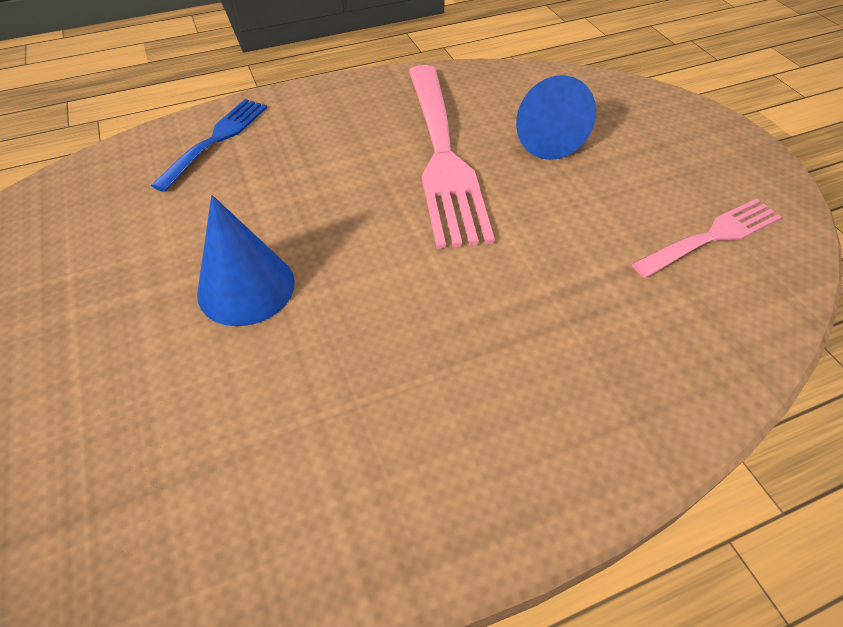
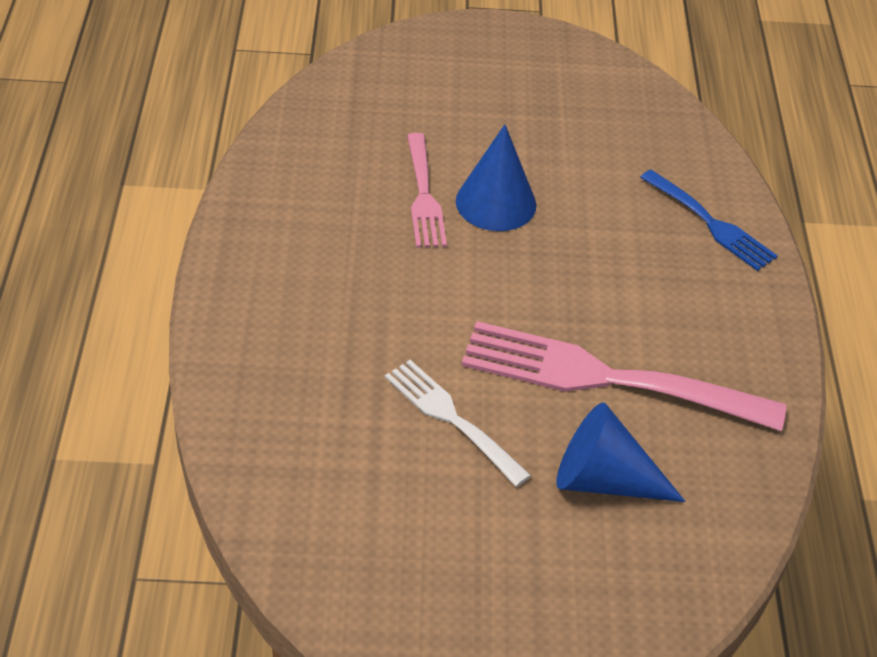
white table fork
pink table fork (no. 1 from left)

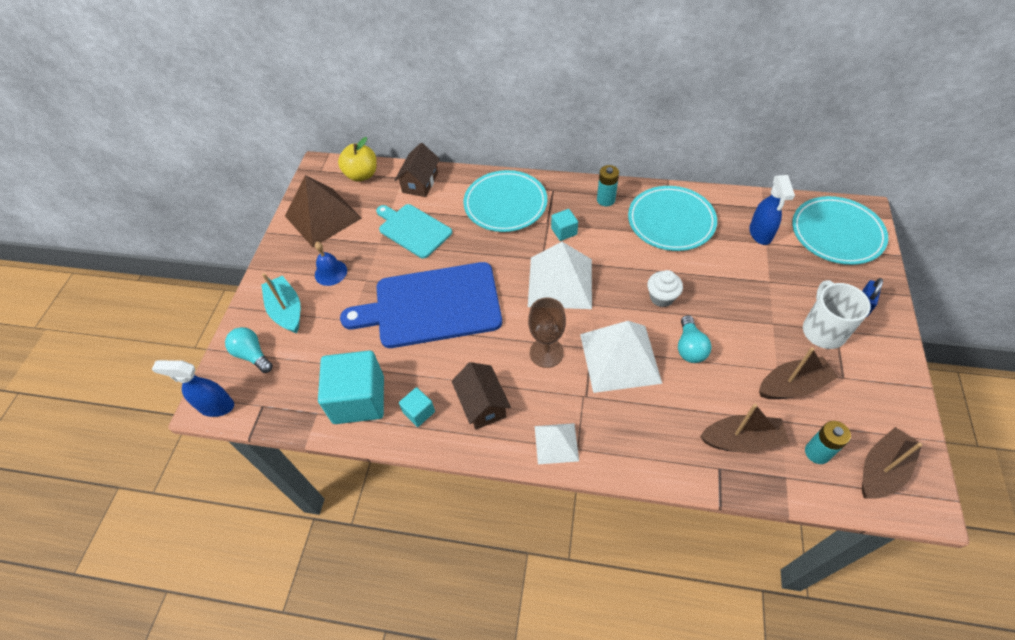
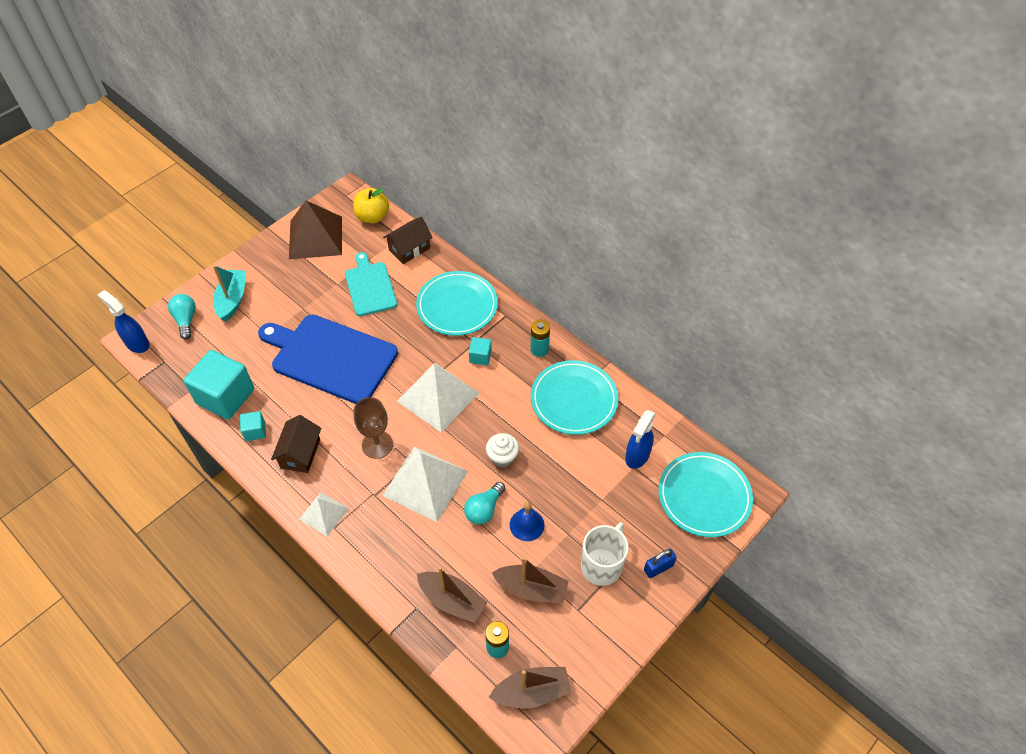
cobalt hand bell

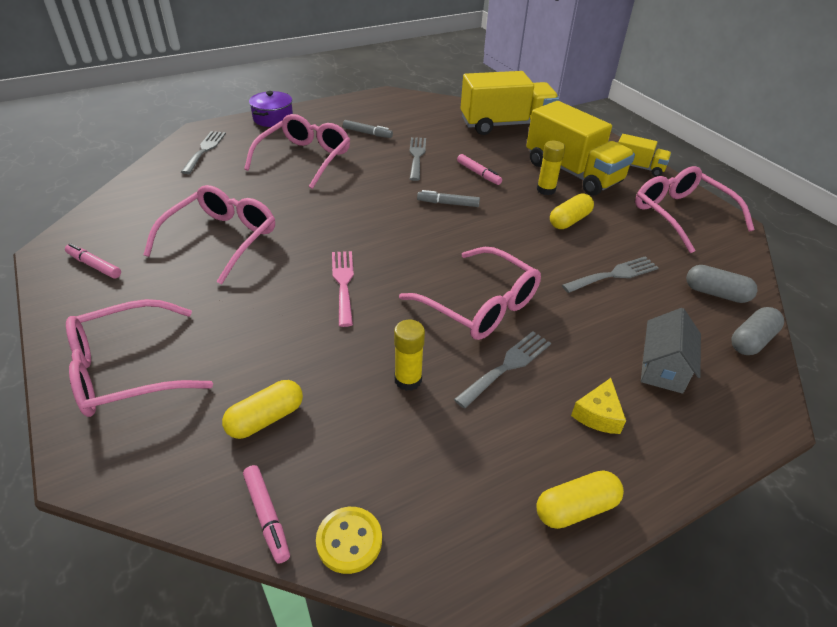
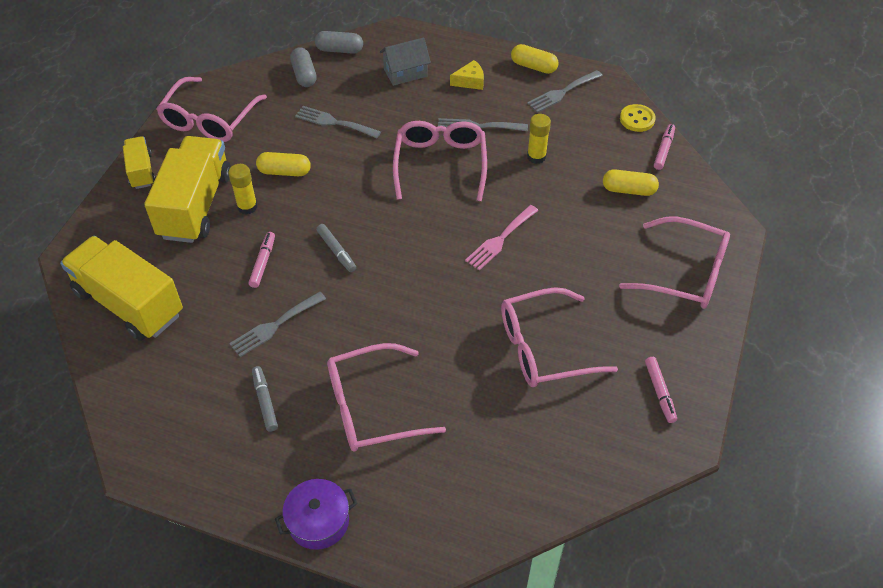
gray table fork (no. 4 from left)

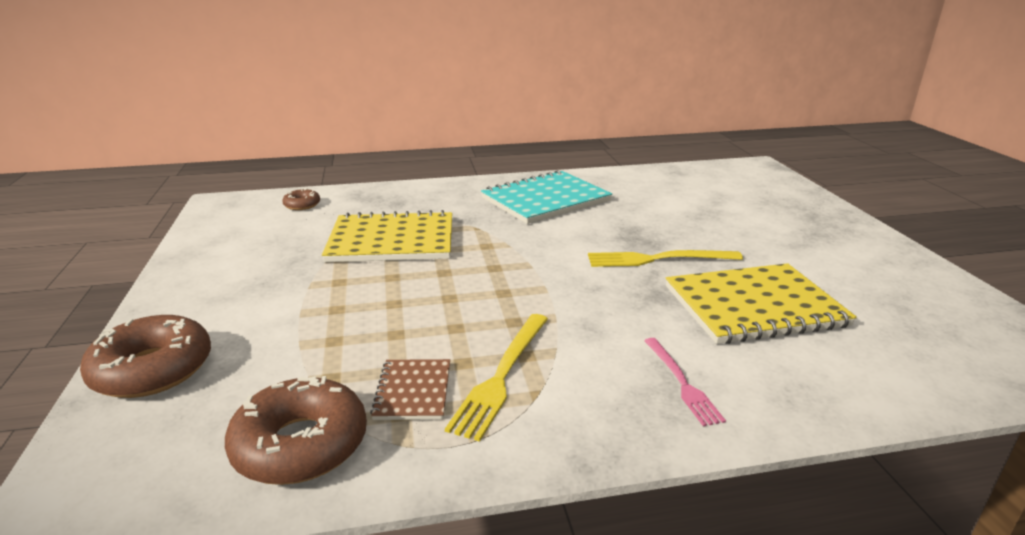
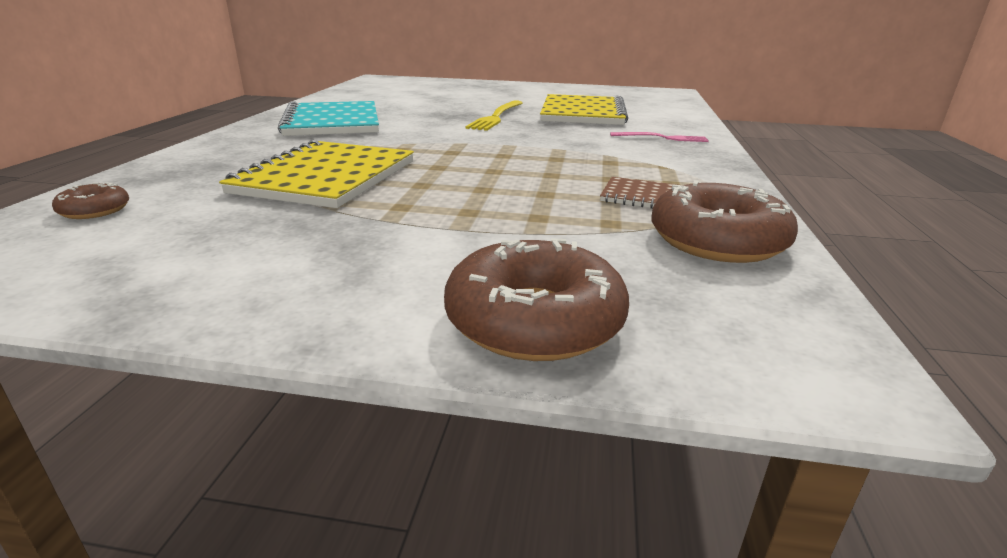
yellow table fork (no. 1 from left in the first image)

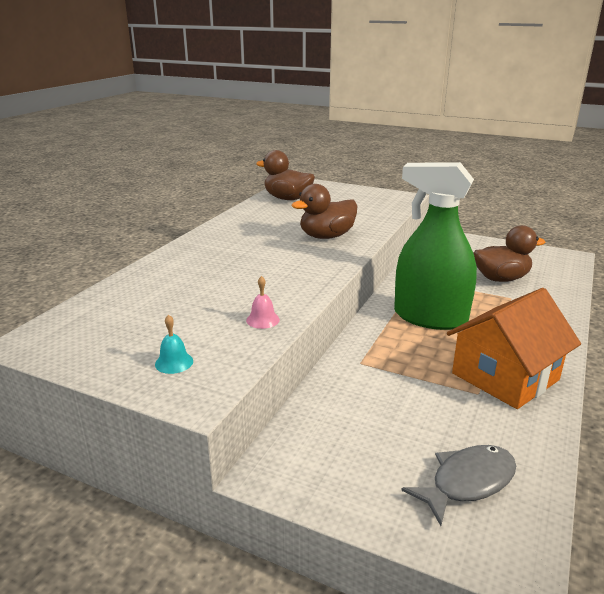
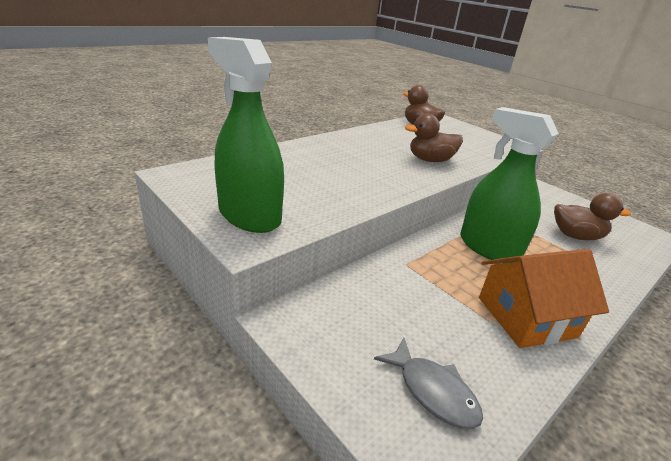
pink hand bell
green spray bottle (no. 1 from left)
gray toy fish

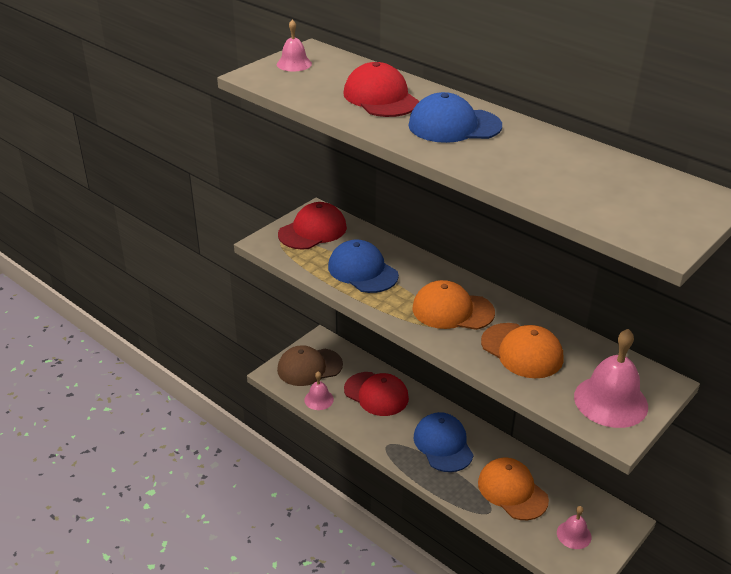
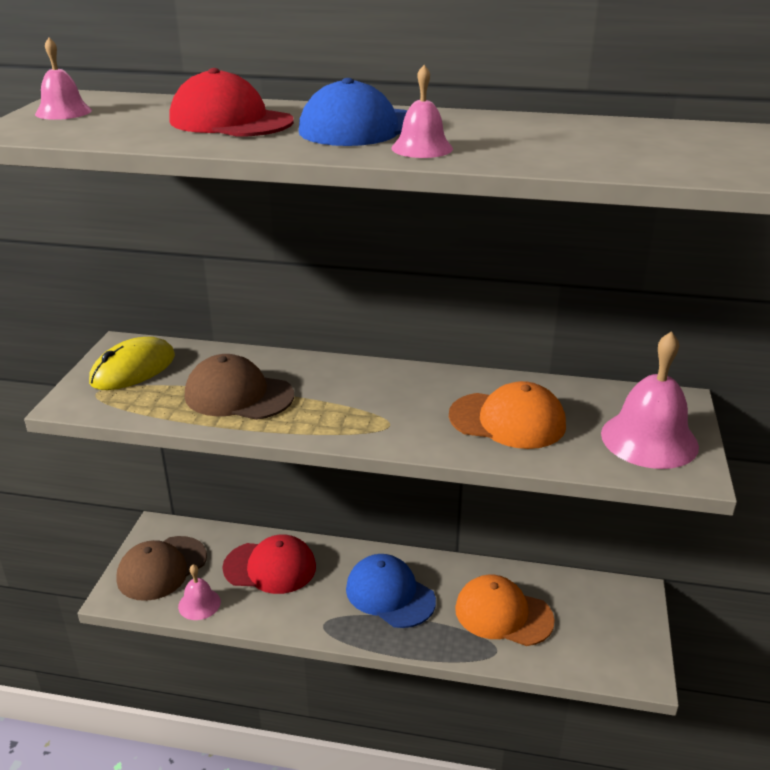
bright orange baseball cap (no. 1 from left in the first image)
pink hand bell (no. 3 from left)
yellow mouse
russet baseball cap (no. 2 from left)

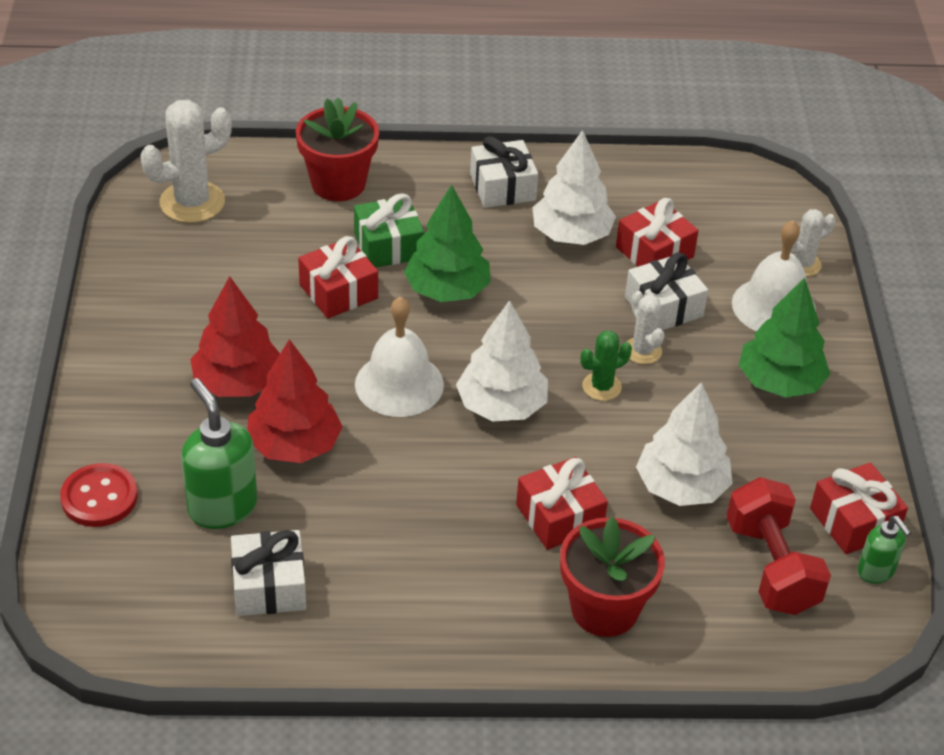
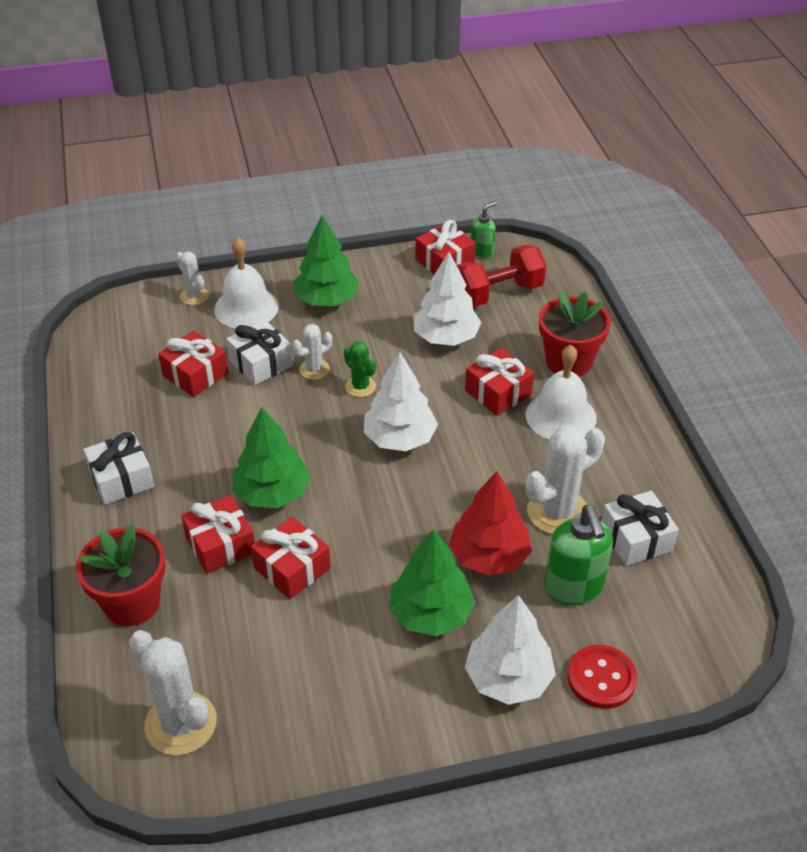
white saguaro cactus (no. 4 from left)
white hand bell (no. 2 from left)
white tree (no. 3 from left)
green tree (no. 3 from left)
crimson wrapped gift (no. 2 from left)
green pump bottle (no. 2 from left)

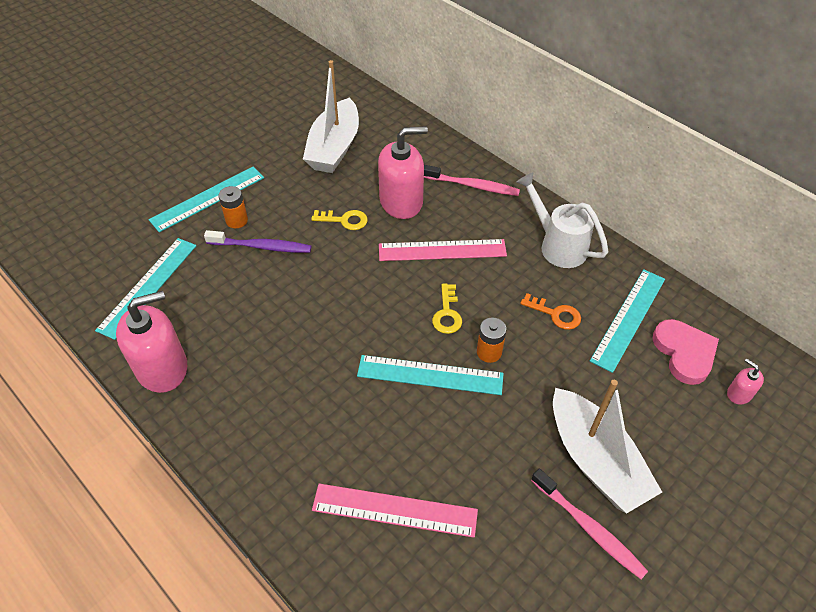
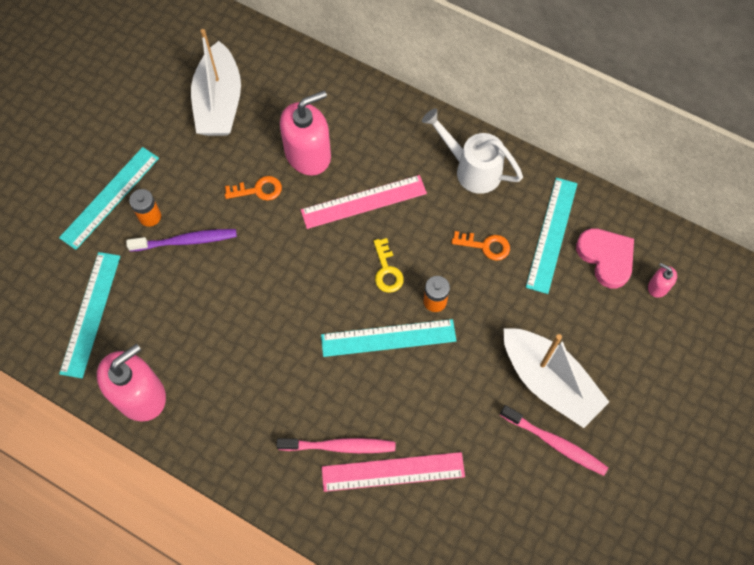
pink tooth brush (no. 1 from left)
bright orange latchkey (no. 1 from left)

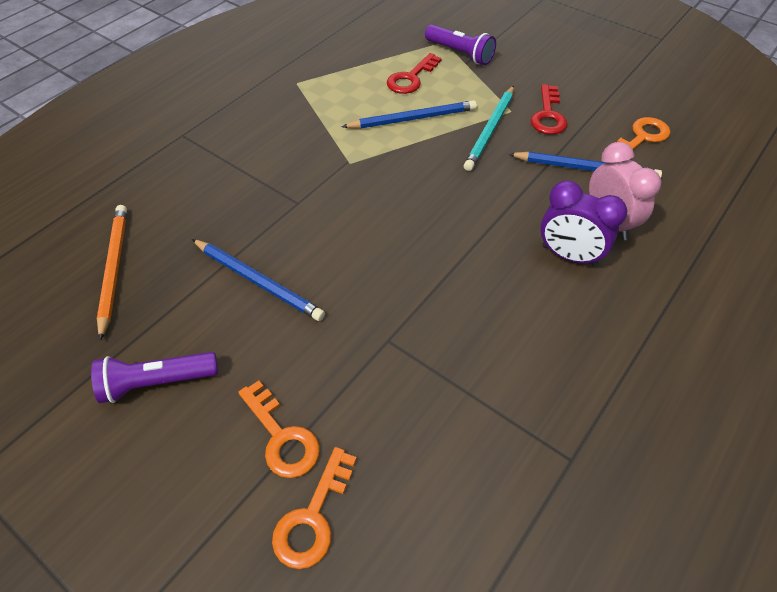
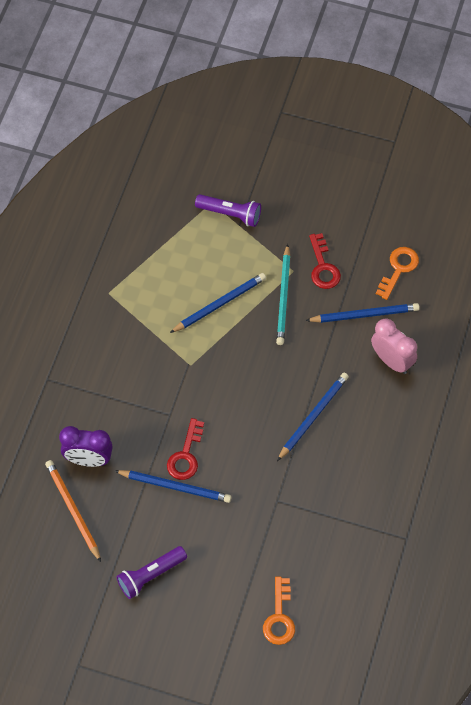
bright orange latchkey (no. 1 from left in the first image)
cobalt lead pencil (no. 3 from left)
crimson latchkey (no. 1 from left)
violet clock

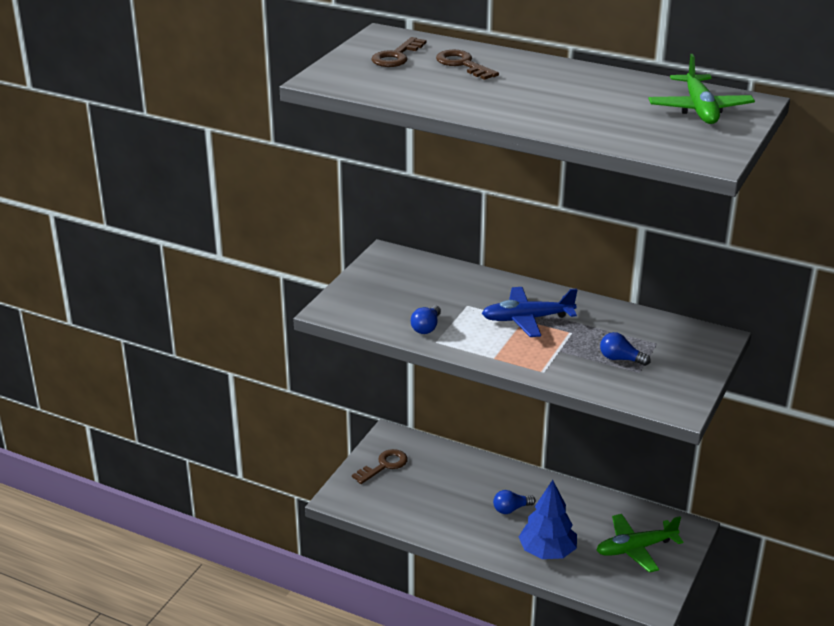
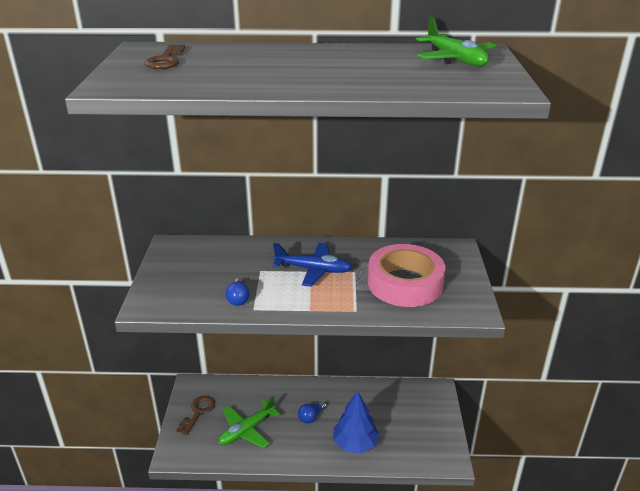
russet latchkey (no. 3 from left in the first image)
green aeroplane (no. 1 from left)
pink roll of tape
cobalt aeroplane

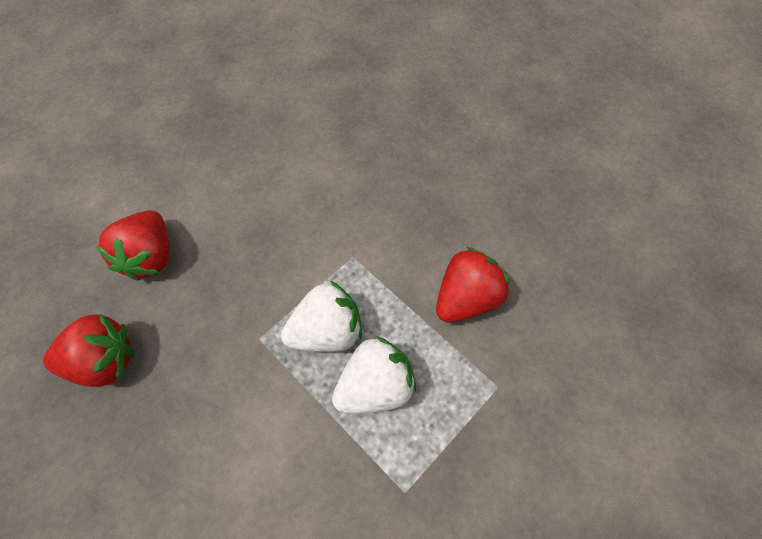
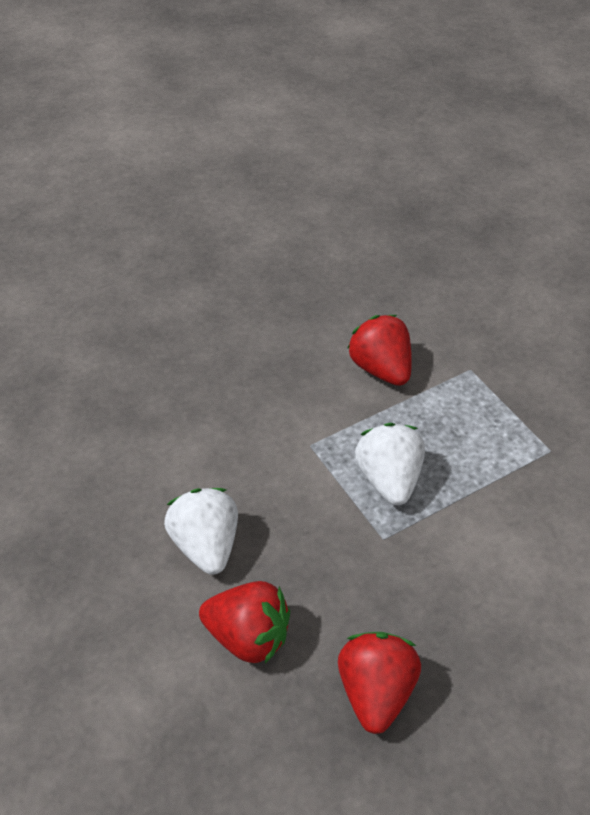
white berry (no. 1 from left)

